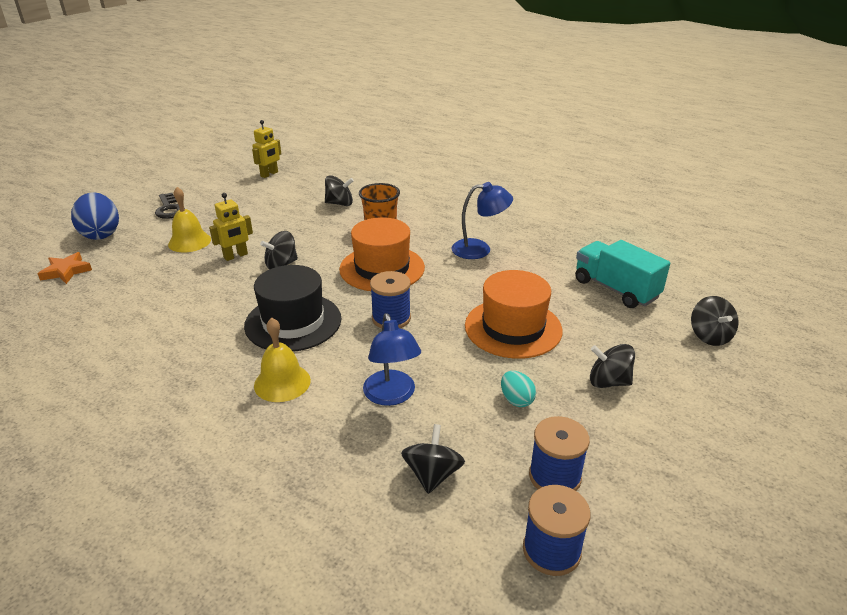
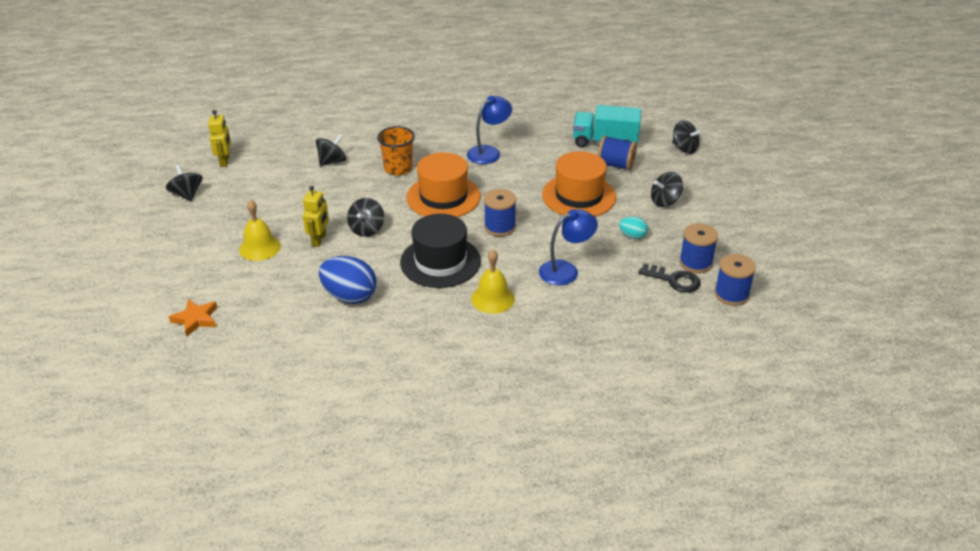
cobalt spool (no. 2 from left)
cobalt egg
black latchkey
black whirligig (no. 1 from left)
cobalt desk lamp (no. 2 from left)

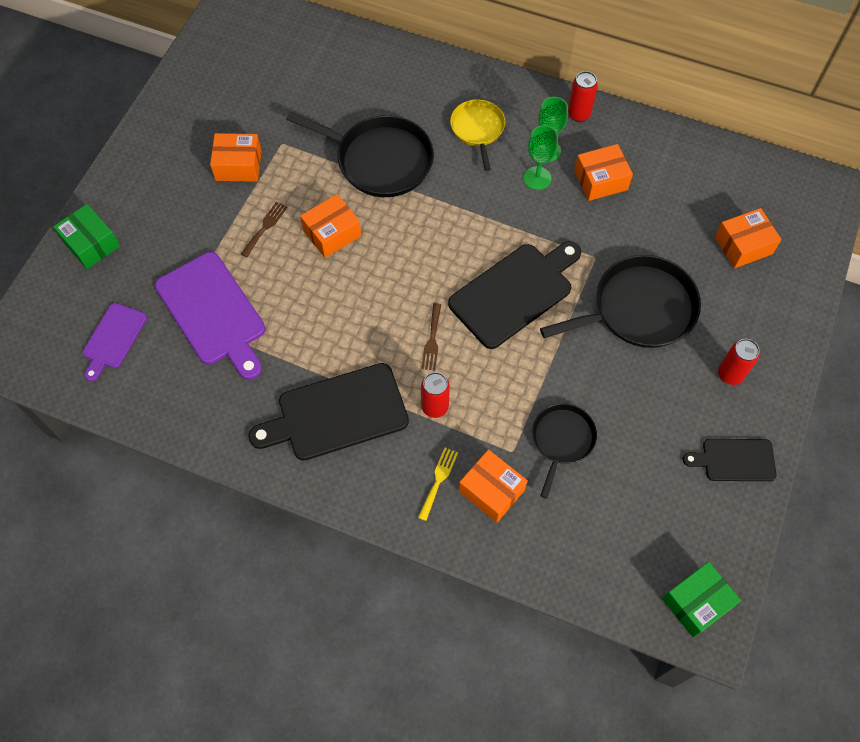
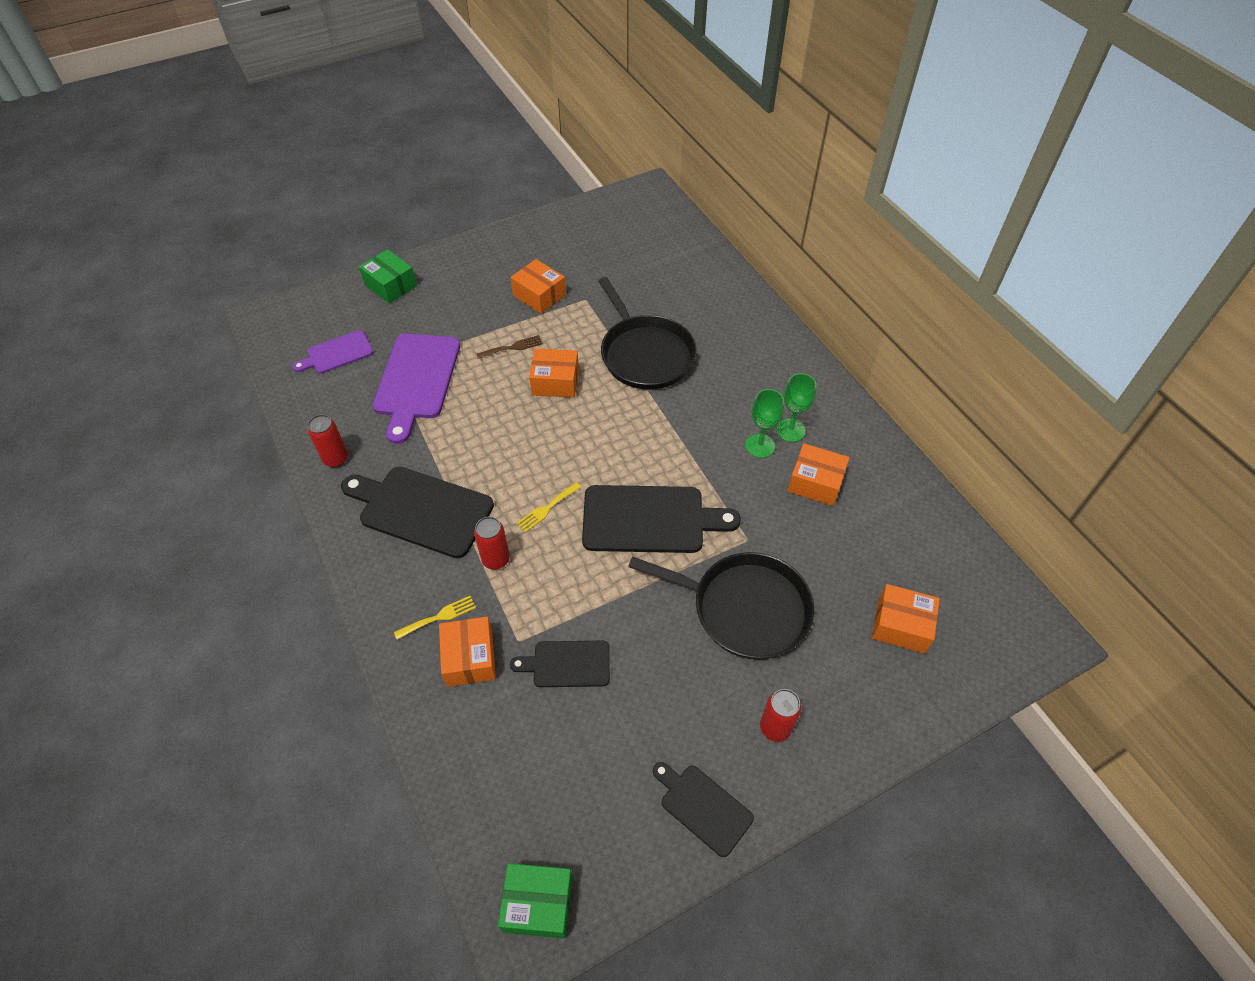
yellow skillet
crimson can (no. 1 from left)
black bread board (no. 2 from left)
yellow table fork (no. 2 from left)
green parcel (no. 1 from left)

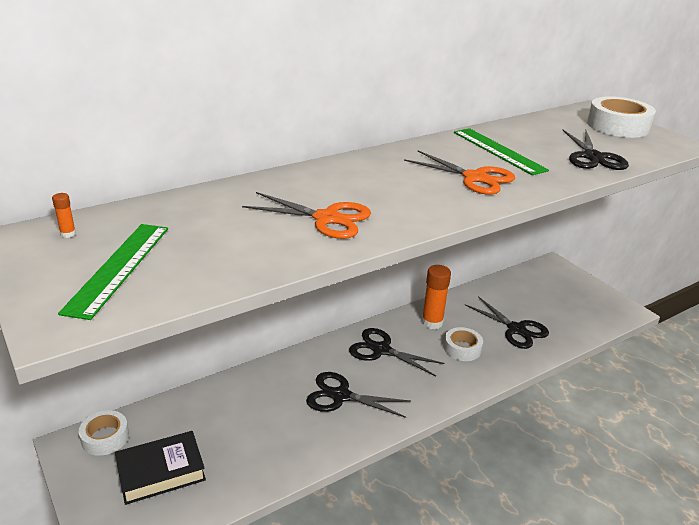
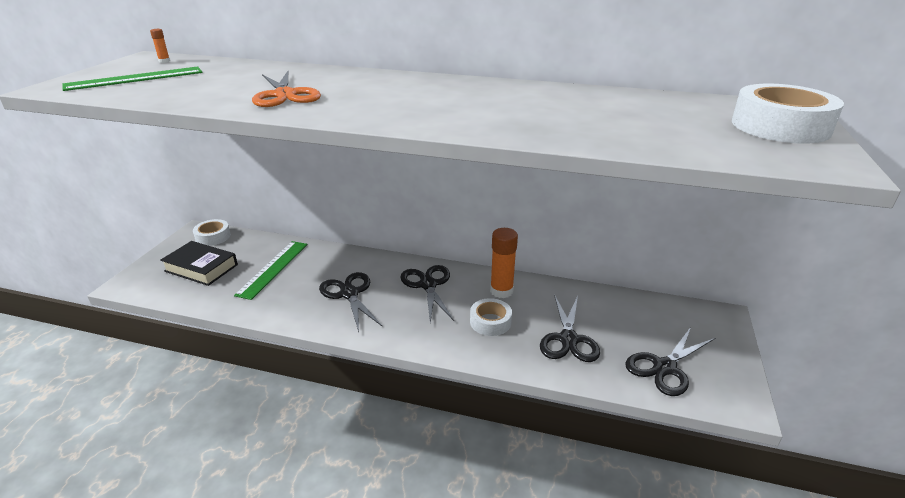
bright orange shears (no. 2 from left in the first image)
green ruler (no. 2 from left)
black shears (no. 4 from left)

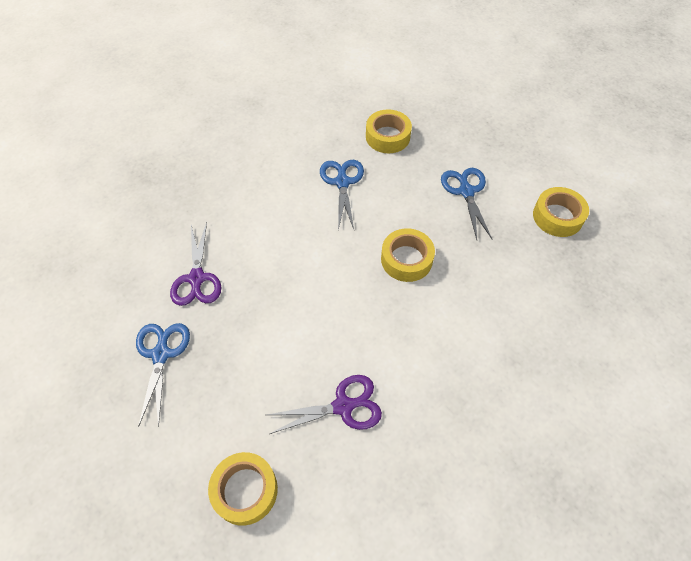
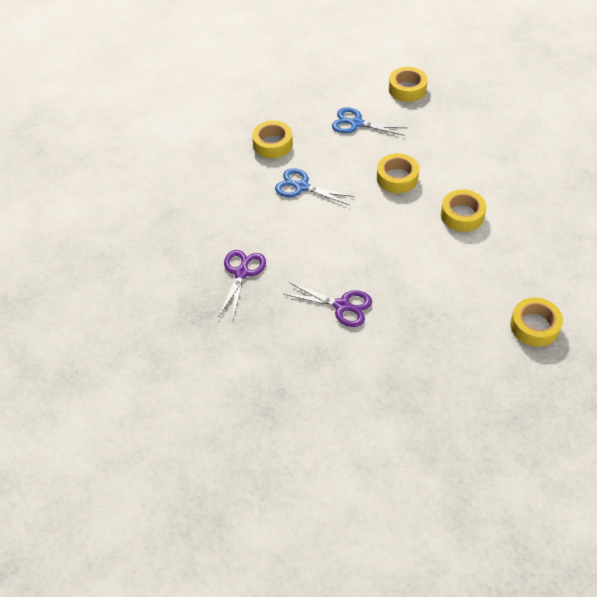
cobalt shears (no. 1 from left in the first image)
yellow roll of tape (no. 4 from left)
violet shears (no. 1 from left)

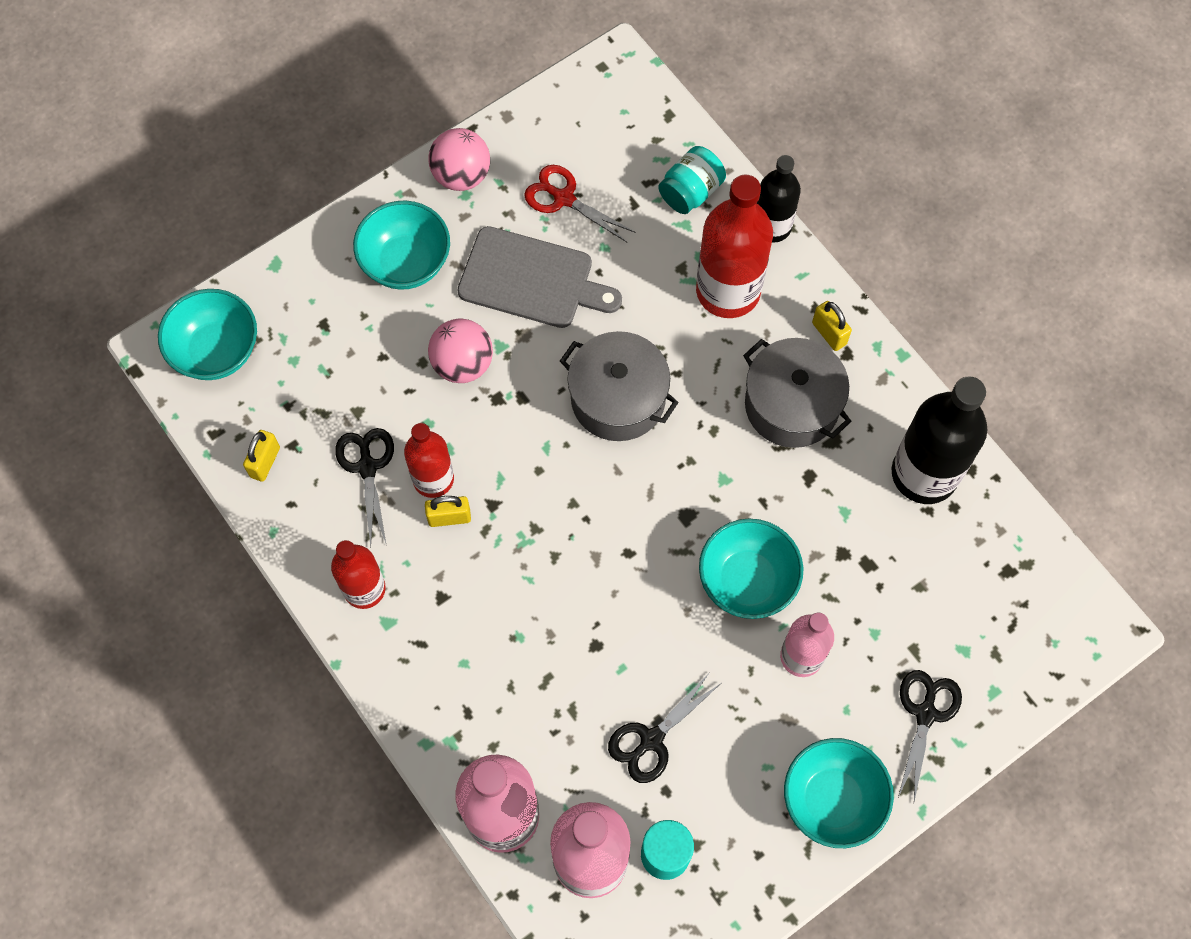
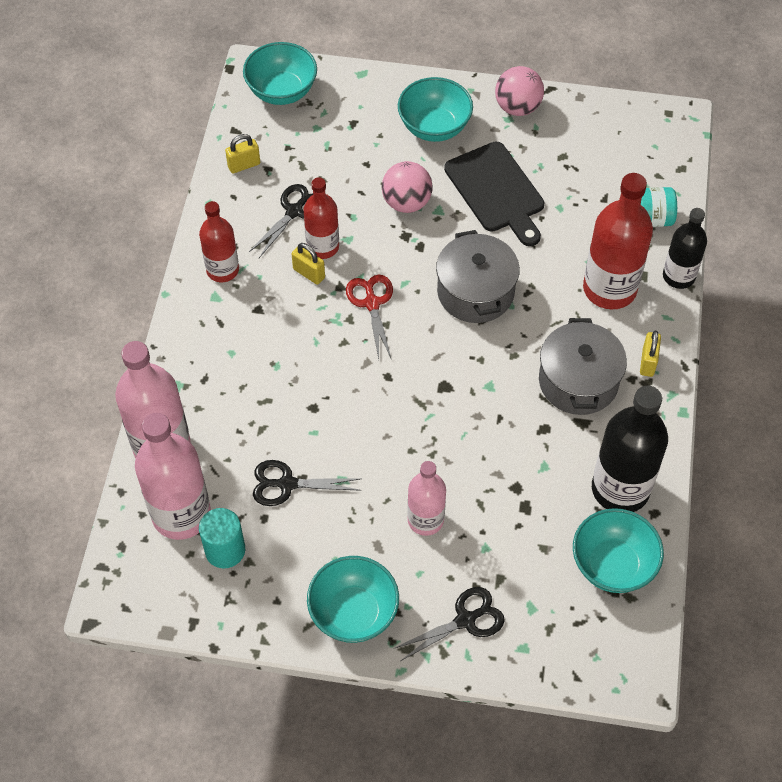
crimson shears
turquoise bowl (no. 4 from left)
black bread board

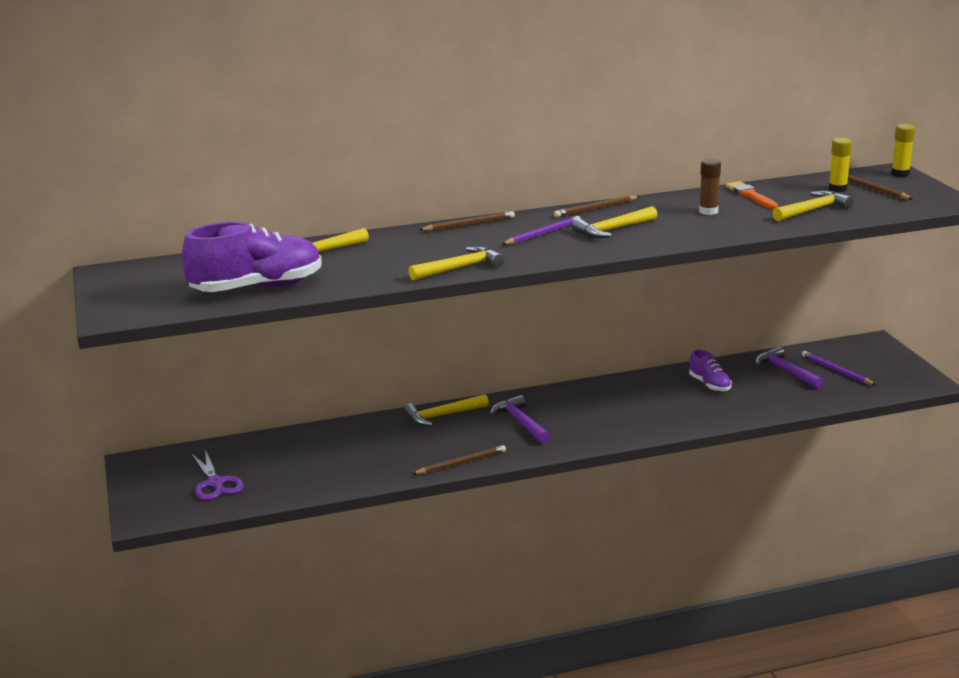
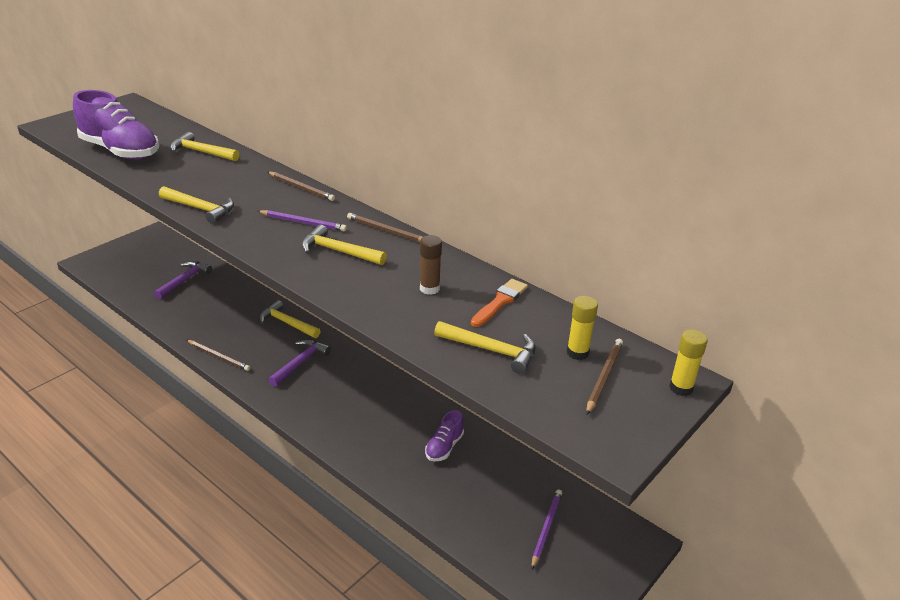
violet shears
violet carpenter's hammer (no. 1 from left)

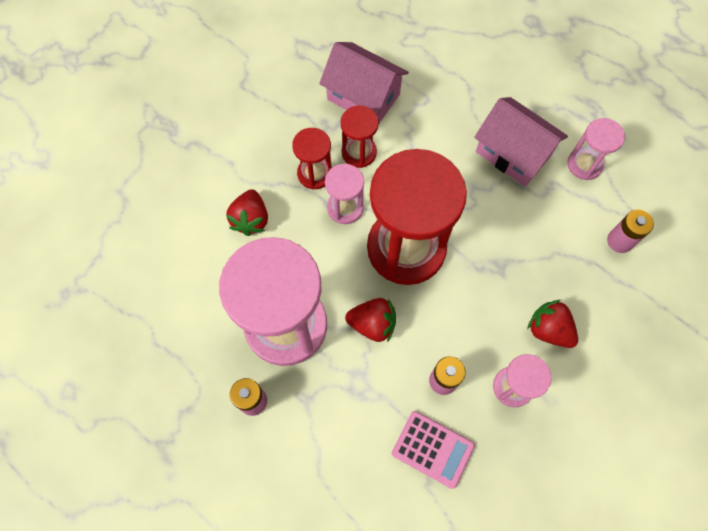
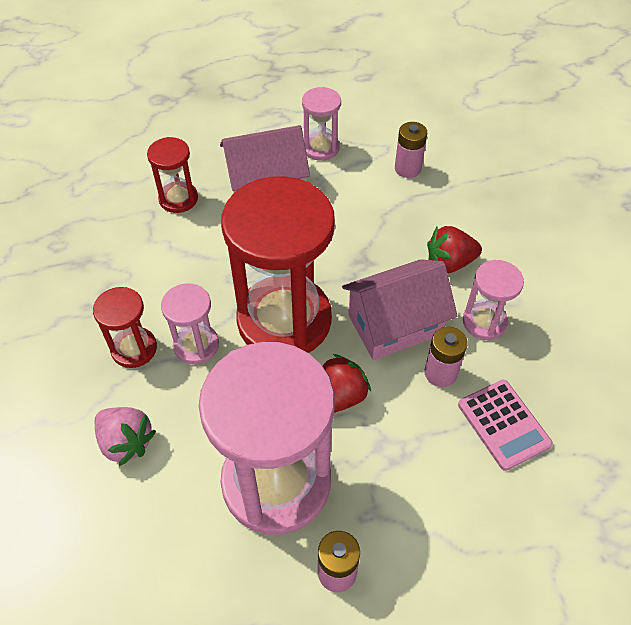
pink toy house (no. 2 from left)
crimson hourglass (no. 2 from left)
pink berry
pink pocket calculator

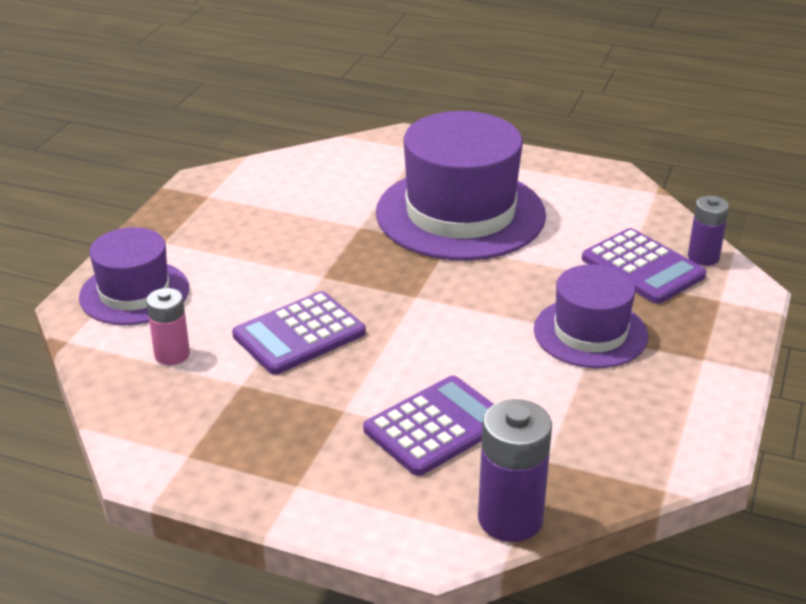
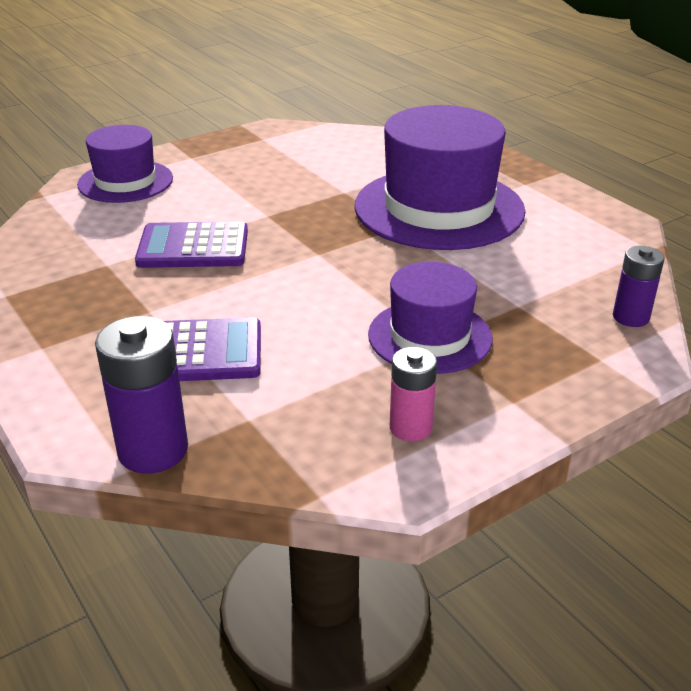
violet pocket calculator (no. 3 from left in the first image)
pink AA battery

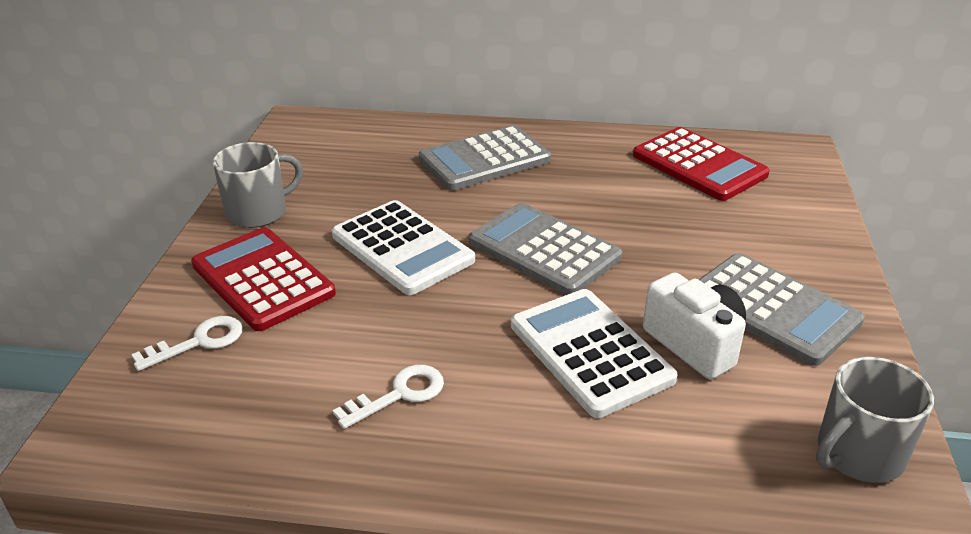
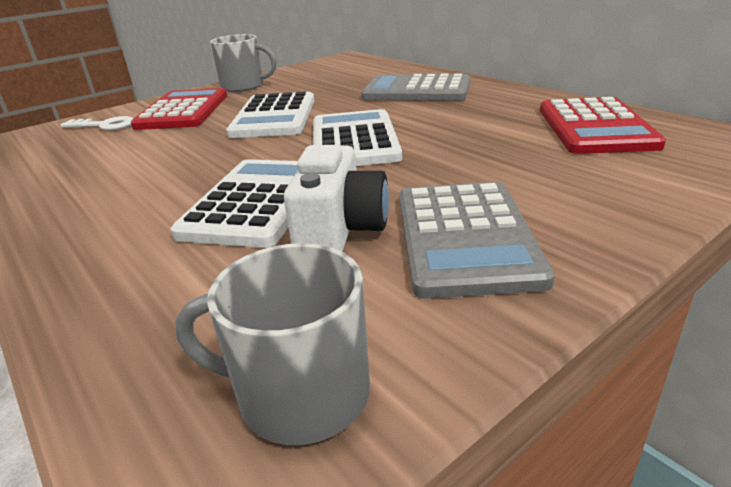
white latchkey (no. 2 from left in the first image)
white pocket calculator (no. 3 from left)

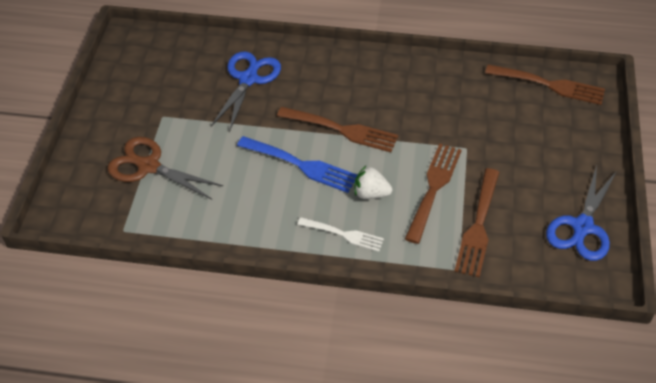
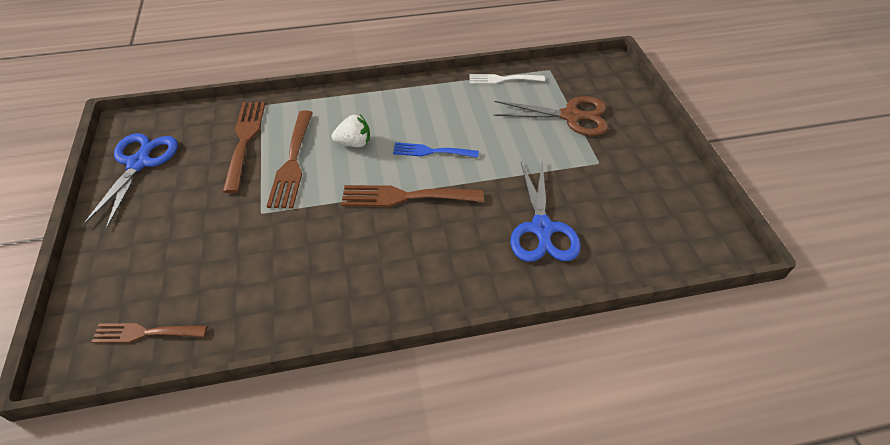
white table fork
cobalt table fork
russet table fork (no. 1 from left)

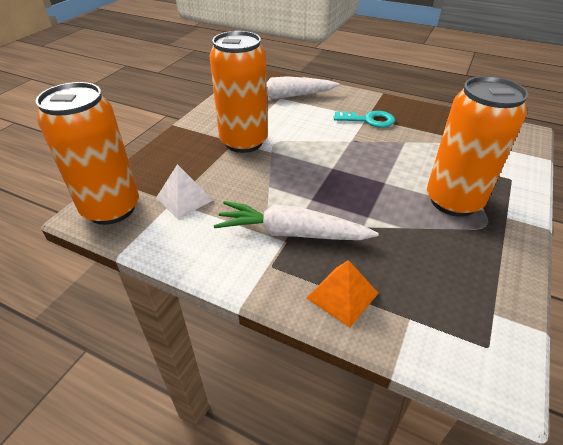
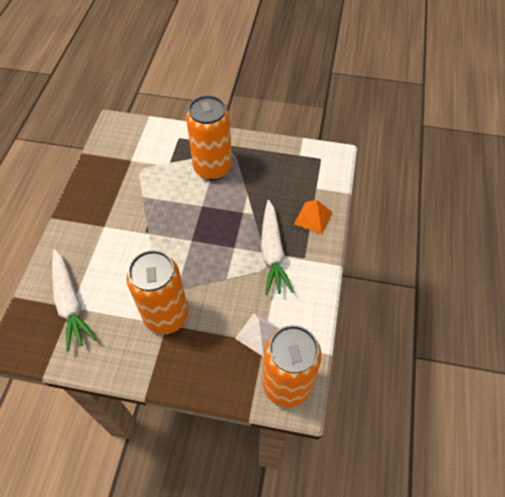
turquoise latchkey

